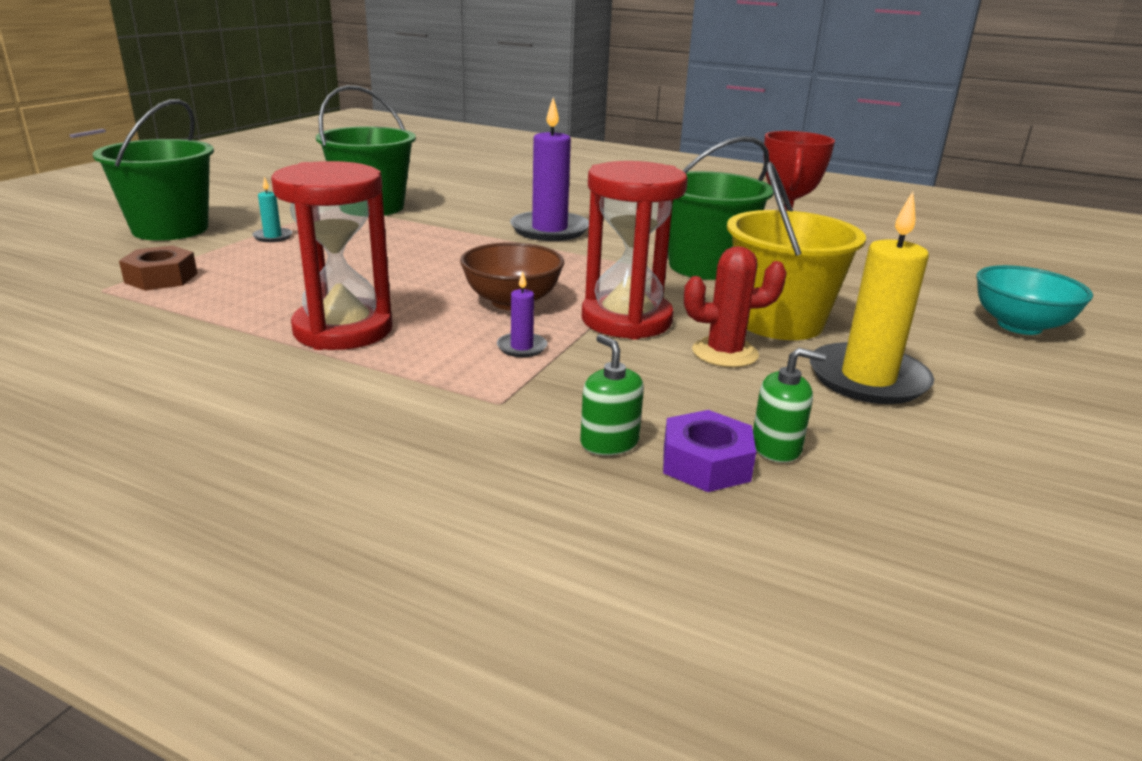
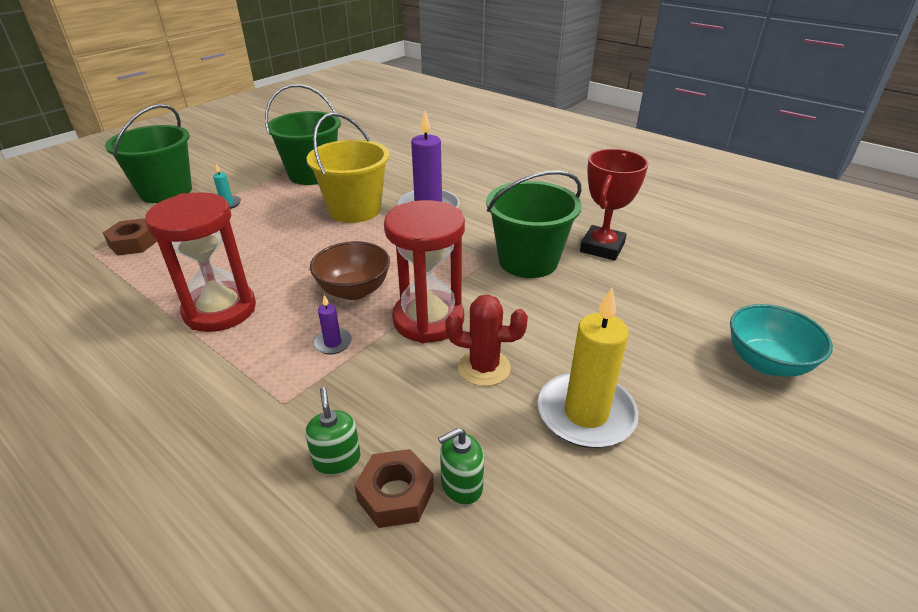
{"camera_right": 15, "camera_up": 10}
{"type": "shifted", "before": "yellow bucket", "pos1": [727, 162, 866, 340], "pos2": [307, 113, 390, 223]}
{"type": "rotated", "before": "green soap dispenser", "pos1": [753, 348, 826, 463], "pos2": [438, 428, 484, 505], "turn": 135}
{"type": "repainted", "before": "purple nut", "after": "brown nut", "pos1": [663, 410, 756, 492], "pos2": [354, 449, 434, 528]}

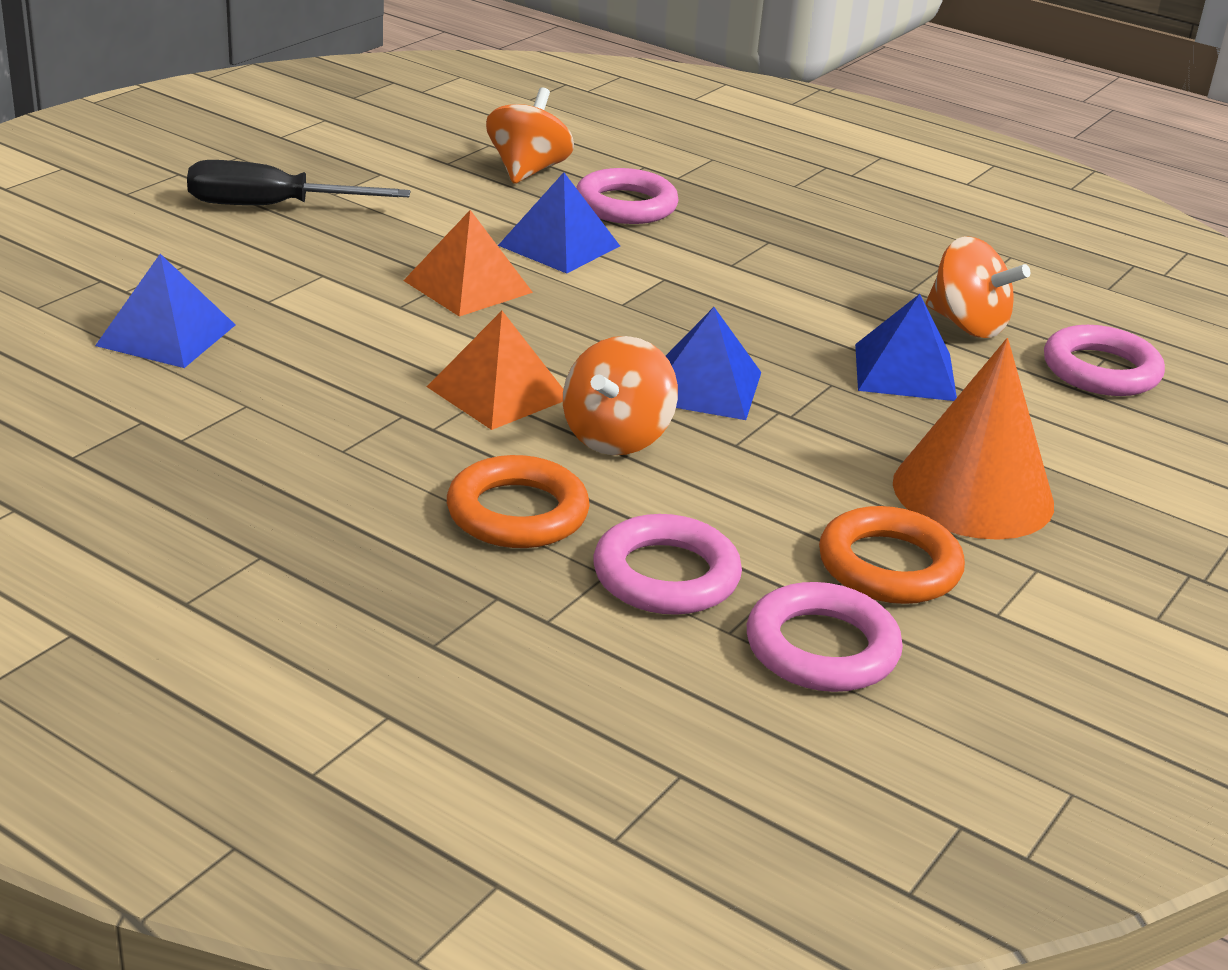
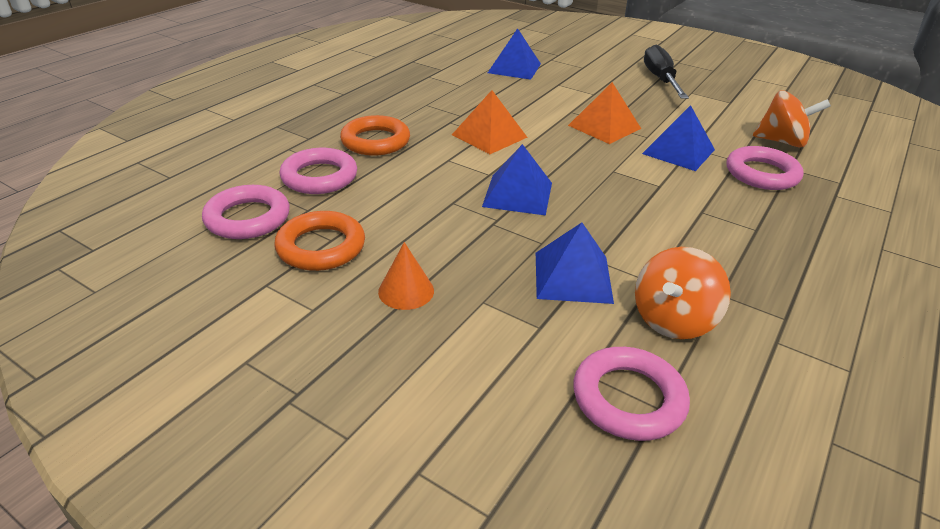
{"camera_right": 90, "camera_up": 5}
{"type": "gone", "before": "orange spinning top", "pos1": [563, 336, 678, 455]}
{"type": "scaled", "before": "orange cone", "pos1": [893, 338, 1054, 540], "pos2": [378, 242, 434, 310], "scale": 0.49}

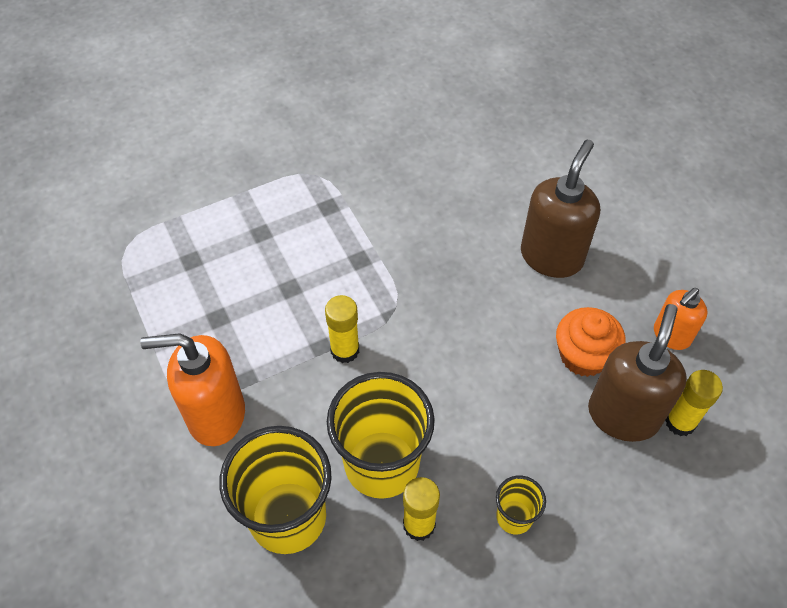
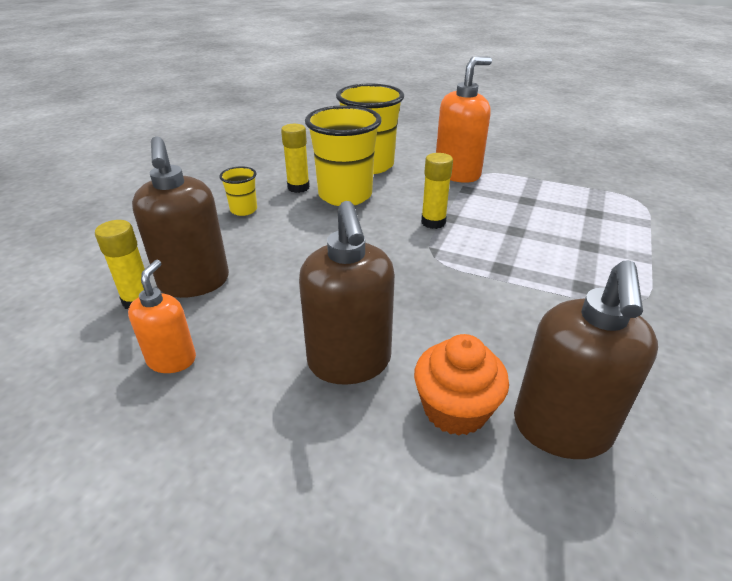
{"camera_right": 140, "camera_up": -20}
{"type": "shifted", "before": "orange cupcake", "pos1": [556, 307, 626, 377], "pos2": [414, 334, 509, 436]}
{"type": "new", "after": "brown soap dispenser", "pos2": [514, 260, 658, 459]}

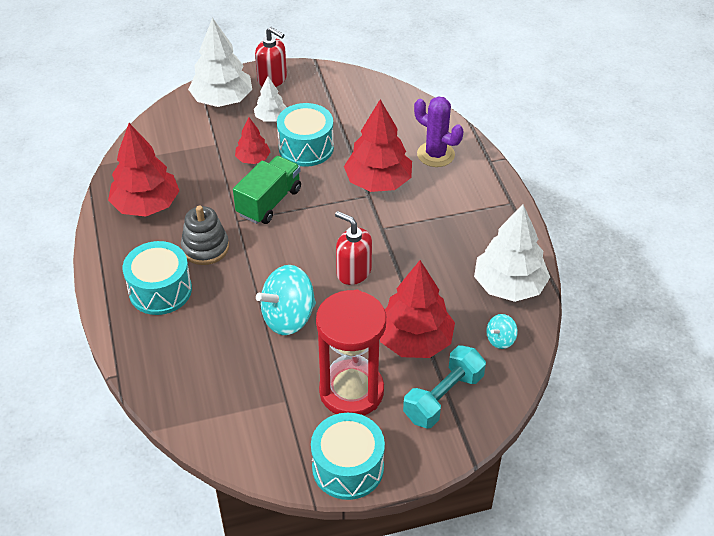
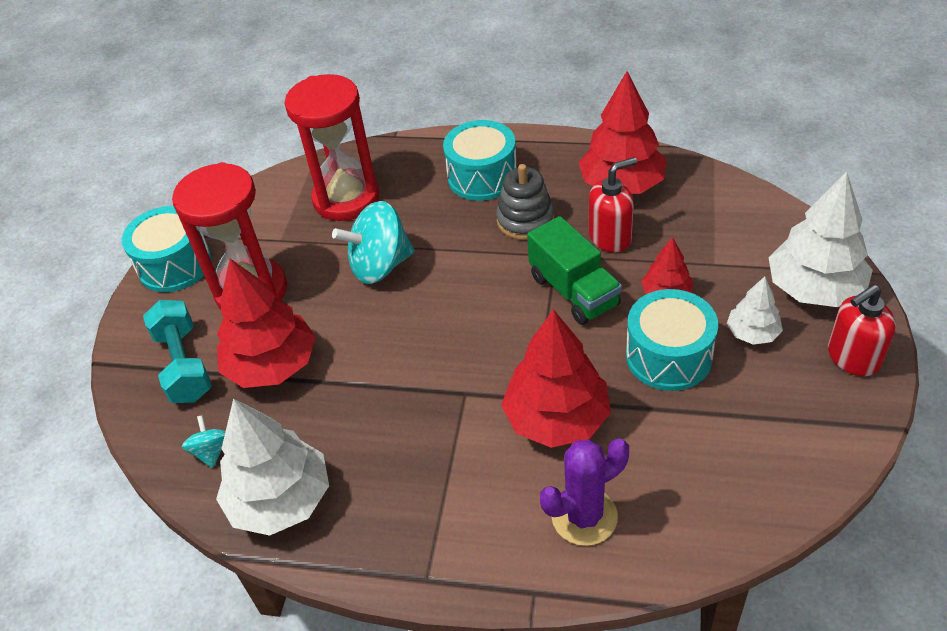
{"camera_right": 120, "camera_up": 0}
{"type": "shifted", "before": "red soap dispenser", "pos1": [335, 211, 372, 285], "pos2": [589, 157, 637, 252]}
{"type": "rotated", "before": "turquoise spinning top", "pos1": [256, 265, 316, 335], "pos2": [332, 201, 414, 284], "turn": -105}
{"type": "new", "after": "red hourglass", "pos2": [285, 74, 379, 221]}

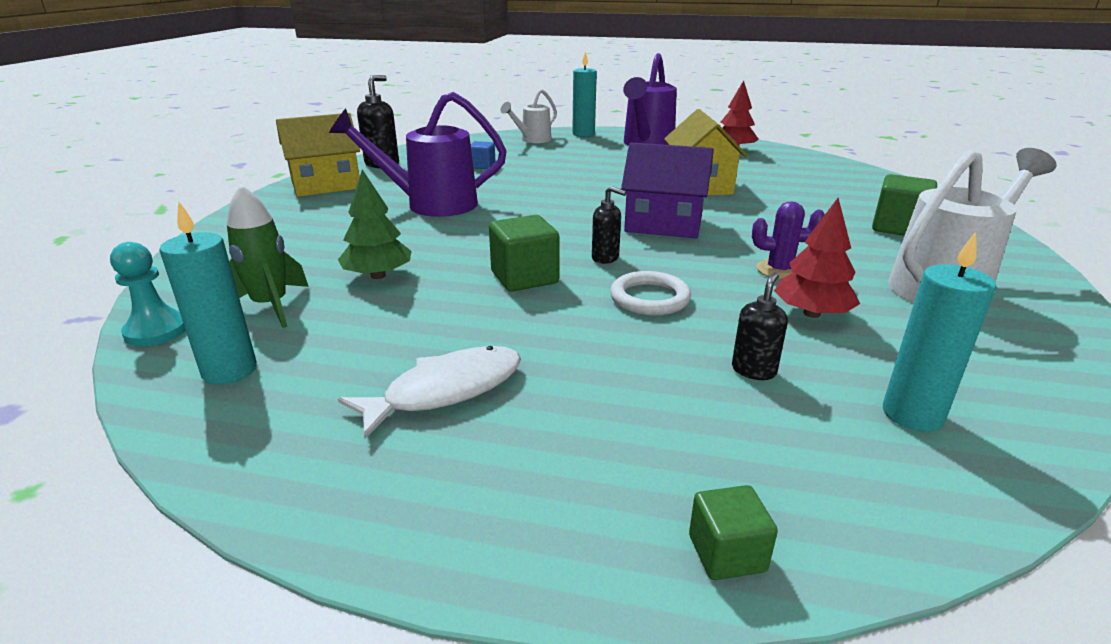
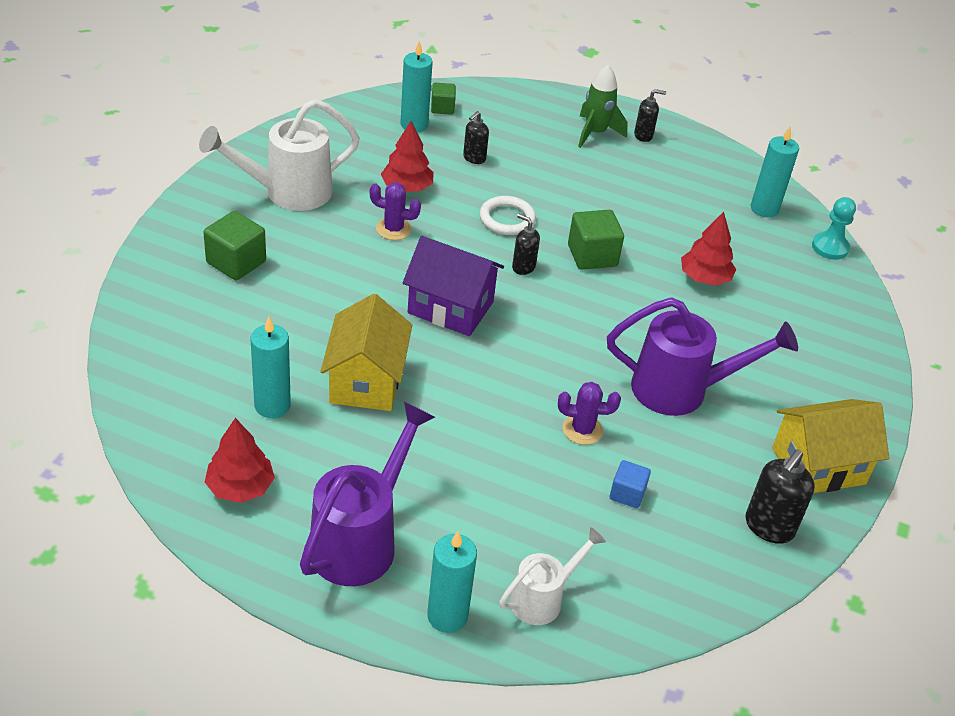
{"camera_right": -175, "camera_up": 15}
{"type": "repainted", "before": "green tree", "after": "red tree", "pos1": [338, 169, 412, 279], "pos2": [681, 212, 736, 286]}
{"type": "shifted", "before": "green rocket", "pos1": [227, 184, 309, 328], "pos2": [578, 65, 628, 148]}
{"type": "gone", "before": "white fish", "pos1": [338, 346, 521, 440]}
{"type": "shifted", "before": "green cube", "pos1": [689, 485, 778, 580], "pos2": [431, 83, 456, 115]}
{"type": "new", "after": "black soap dispenser", "pos2": [634, 89, 666, 142]}
{"type": "new", "after": "turquoise candle", "pos2": [250, 316, 291, 418]}
{"type": "new", "after": "purple cactus", "pos2": [558, 382, 621, 445]}

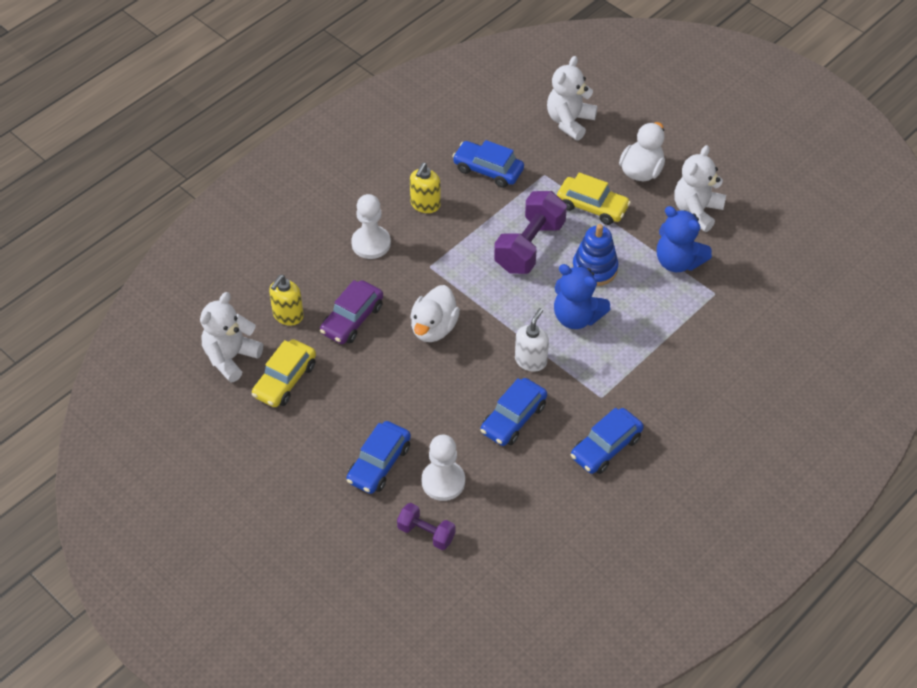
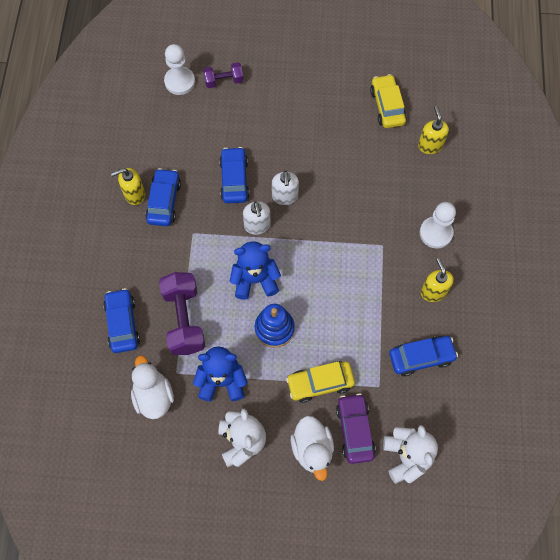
{"camera_right": 140, "camera_up": 15}
{"type": "shifted", "before": "purple dumbbell", "pos1": [494, 191, 567, 274], "pos2": [159, 272, 205, 355]}
{"type": "shifted", "before": "purple car", "pos1": [320, 280, 383, 344], "pos2": [336, 393, 376, 464]}
{"type": "shifted", "before": "white duck", "pos1": [410, 285, 460, 342], "pos2": [131, 356, 174, 419]}
{"type": "gone", "before": "white teddy bear", "pos1": [200, 292, 263, 383]}
{"type": "shifted", "before": "blue car", "pos1": [346, 421, 411, 494], "pos2": [103, 288, 140, 353]}
{"type": "shifted", "before": "white pawn", "pos1": [422, 435, 465, 501], "pos2": [164, 44, 195, 95]}
{"type": "new", "after": "yellow soap dispenser", "pos2": [111, 168, 145, 205]}
{"type": "new", "after": "white soap dispenser", "pos2": [272, 171, 299, 205]}

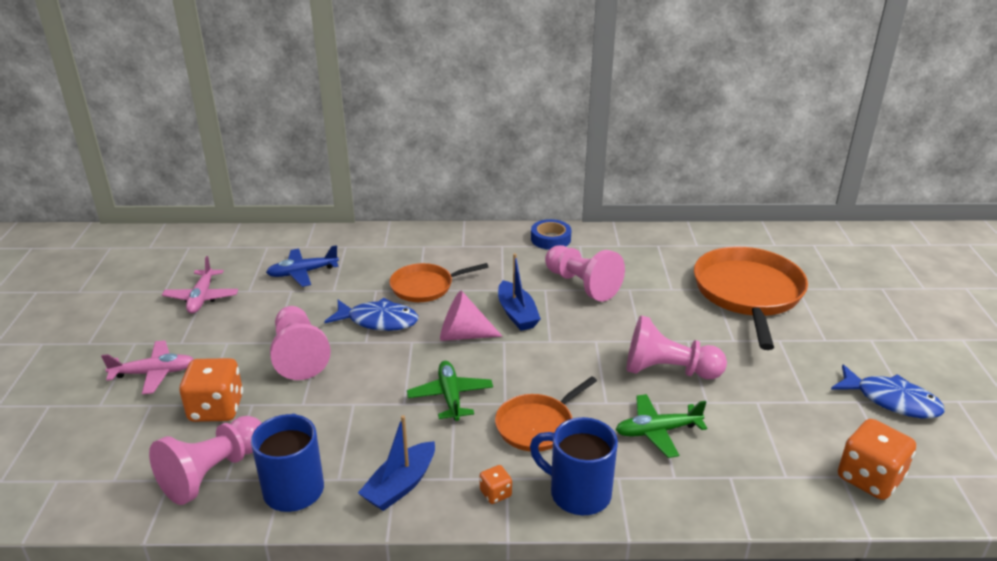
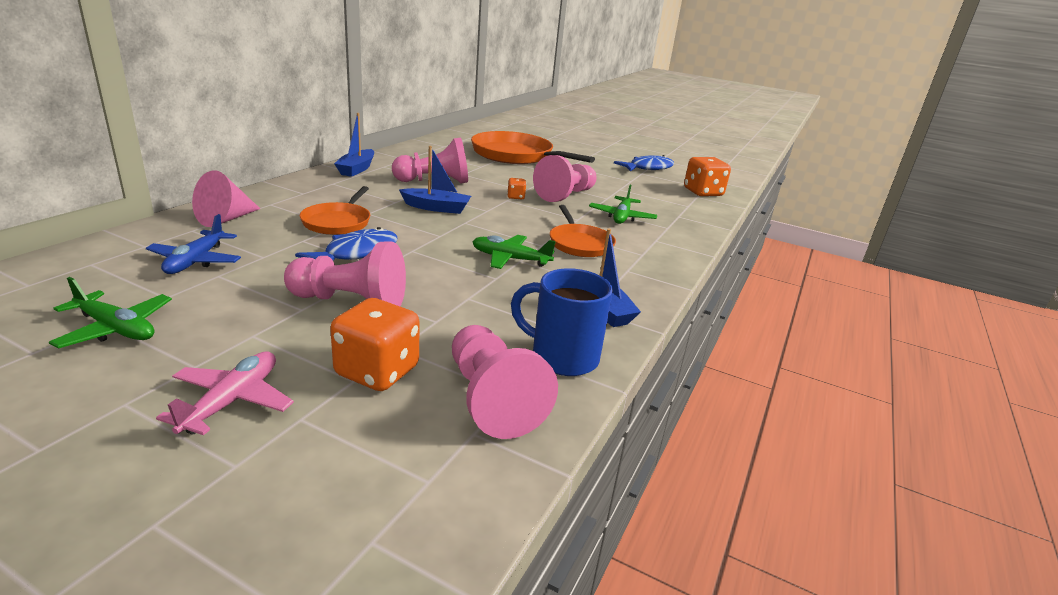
{"camera_right": -65, "camera_up": -5}
{"type": "swapped", "before": "blue tape", "after": "blue boat", "pos1": [531, 219, 572, 250], "pos2": [334, 113, 374, 177]}
{"type": "repainted", "before": "pink plane", "after": "green plane", "pos1": [162, 256, 238, 314], "pos2": [49, 277, 172, 348]}
{"type": "shifted", "before": "pink cone", "pos1": [440, 290, 503, 341], "pos2": [192, 170, 260, 227]}
{"type": "gone", "before": "blue mug", "pos1": [530, 417, 618, 515]}
{"type": "shifted", "before": "orange dice", "pos1": [480, 465, 512, 504], "pos2": [507, 178, 526, 200]}

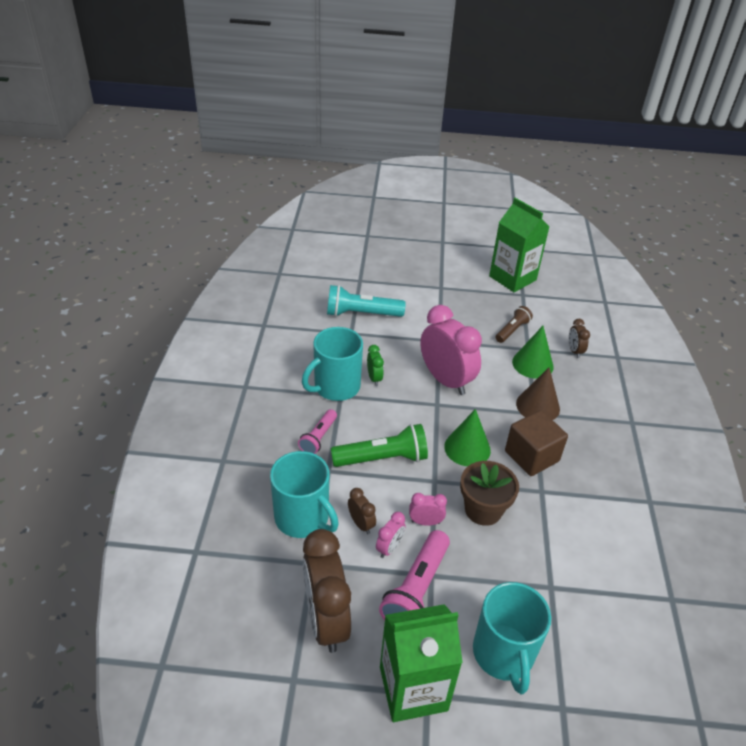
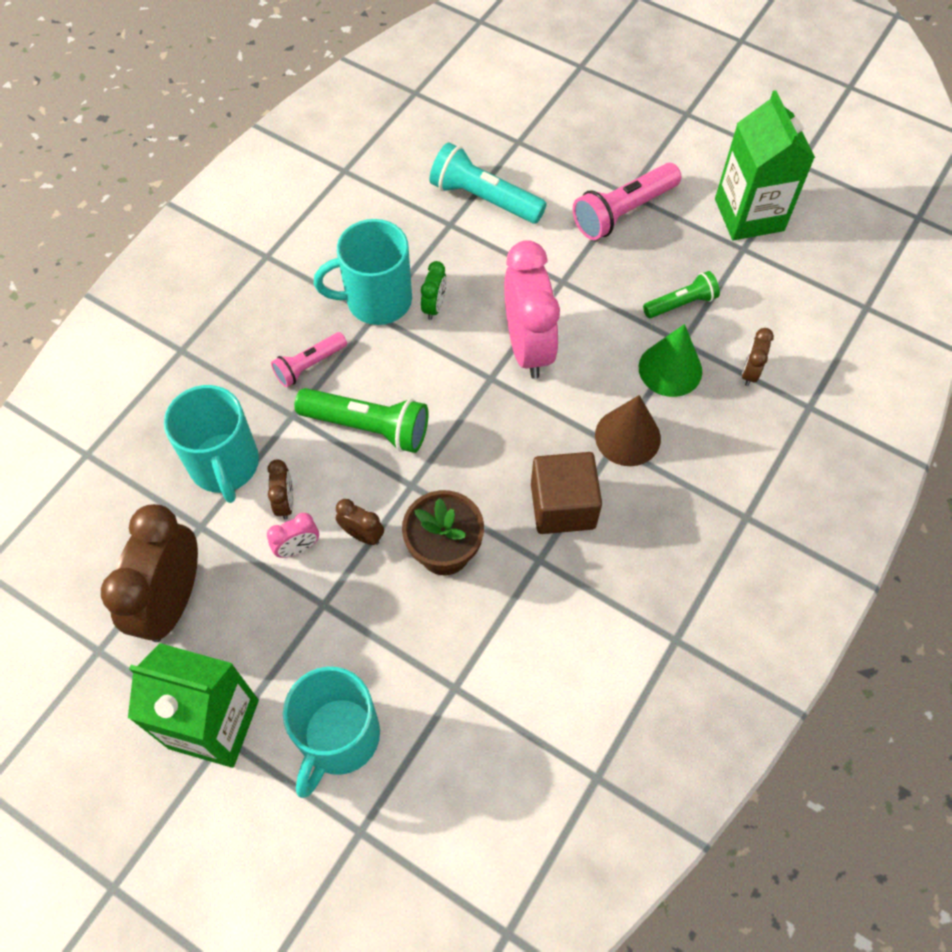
{"camera_right": 30, "camera_up": 20}
{"type": "repainted", "before": "brown flashlight", "after": "green flashlight", "pos1": [495, 306, 533, 343], "pos2": [643, 271, 720, 318]}
{"type": "gone", "before": "green cone", "pos1": [444, 409, 491, 466]}
{"type": "repainted", "before": "pink clock", "after": "brown clock", "pos1": [409, 493, 447, 526], "pos2": [336, 499, 384, 545]}
{"type": "shifted", "before": "pink flashlight", "pos1": [379, 530, 450, 620], "pos2": [573, 163, 681, 240]}

